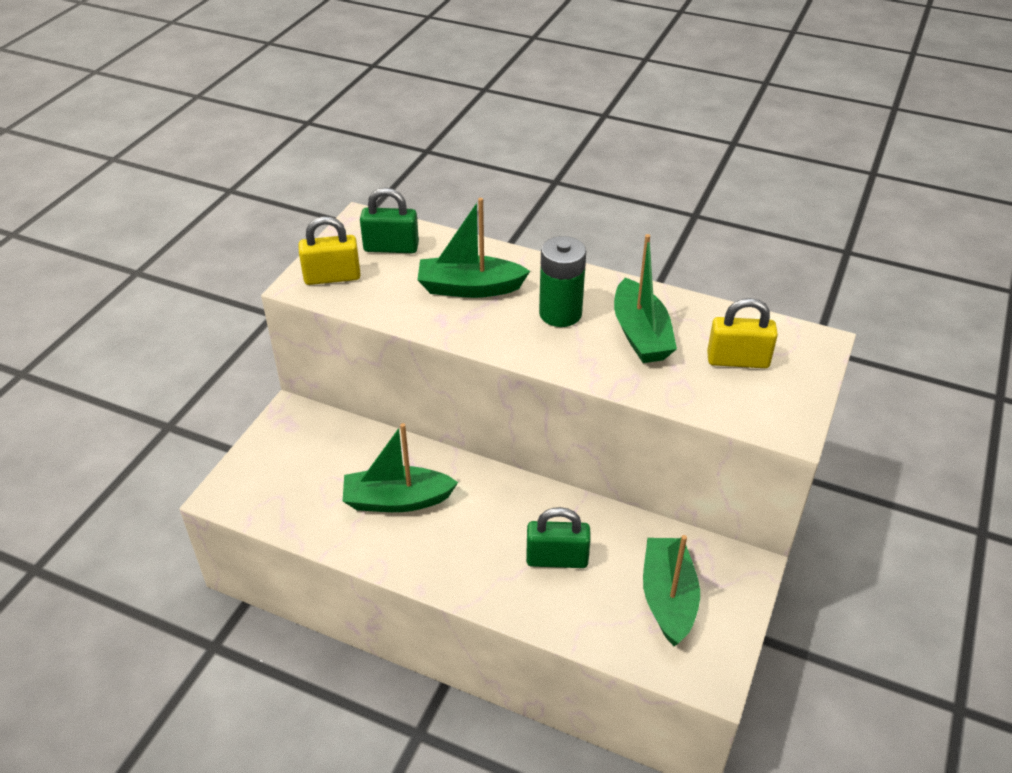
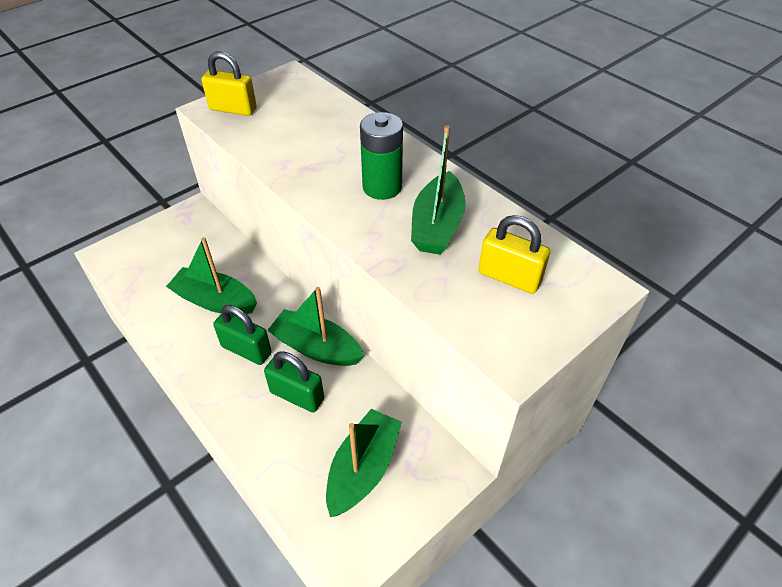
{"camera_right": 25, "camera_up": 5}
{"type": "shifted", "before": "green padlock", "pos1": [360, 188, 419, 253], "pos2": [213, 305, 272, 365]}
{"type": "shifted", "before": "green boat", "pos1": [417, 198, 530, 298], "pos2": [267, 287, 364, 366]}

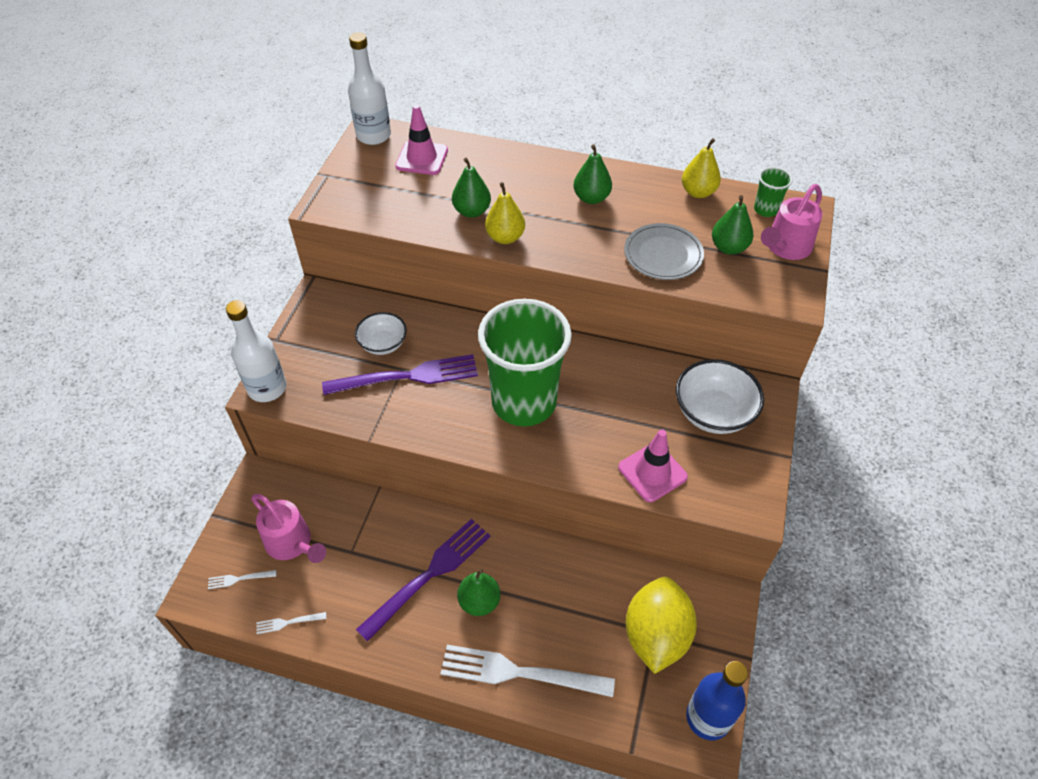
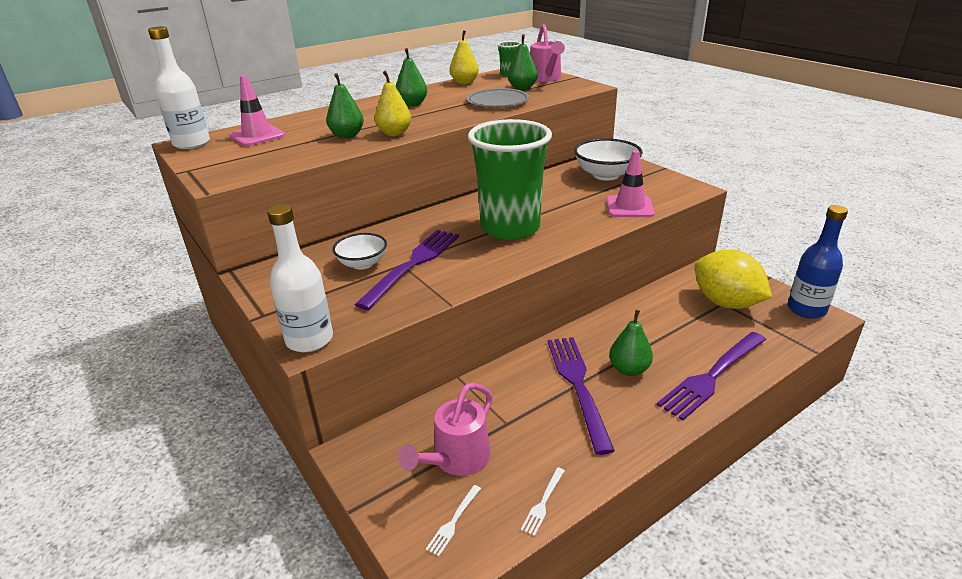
{"camera_right": -50, "camera_up": -20}
{"type": "rotated", "before": "pink watering can", "pos1": [251, 494, 326, 563], "pos2": [398, 383, 493, 476], "turn": 135}
{"type": "repainted", "before": "white fork", "after": "purple fork", "pos1": [440, 645, 615, 697], "pos2": [657, 332, 766, 421]}

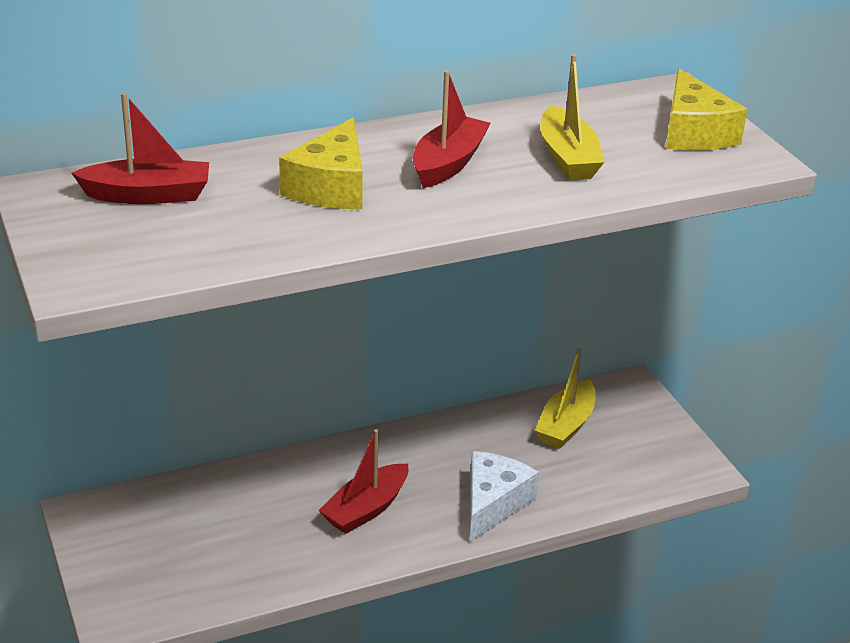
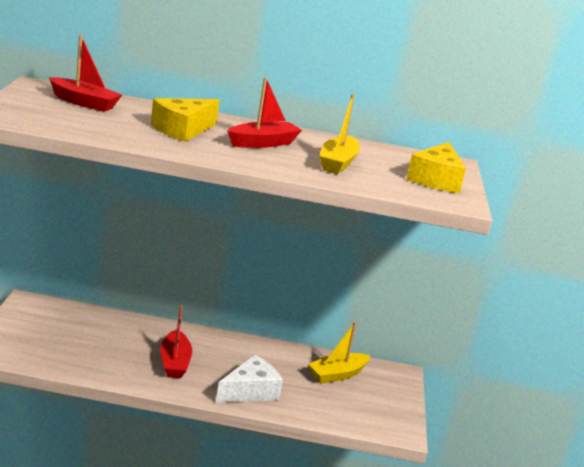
{"camera_right": 25, "camera_up": -10}
{"type": "rotated", "before": "red boat", "pos1": [318, 429, 408, 534], "pos2": [160, 305, 192, 378], "turn": -75}

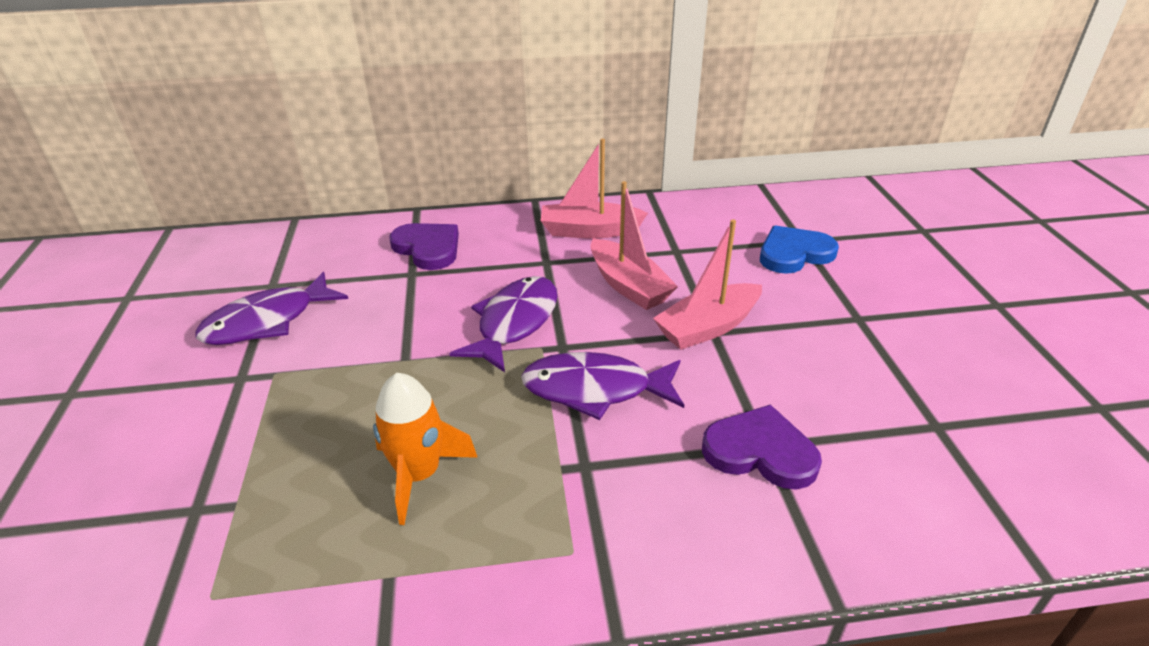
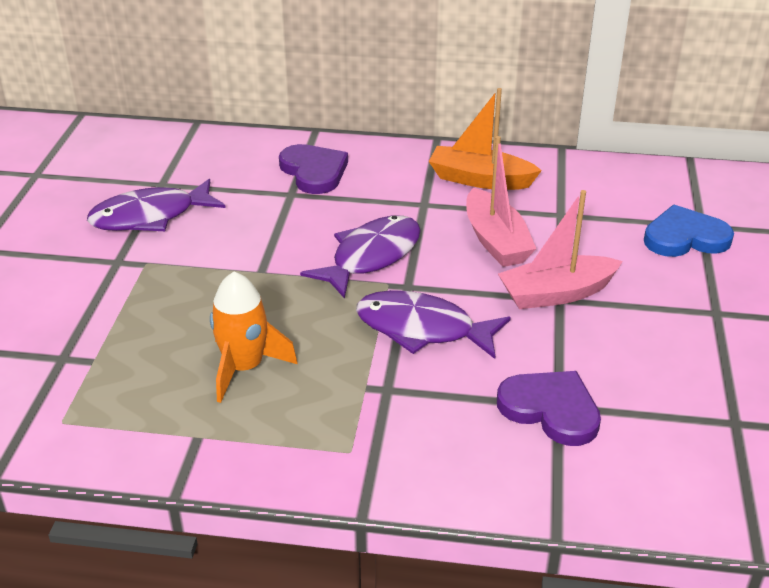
{"camera_right": 15, "camera_up": 0}
{"type": "repainted", "before": "pink boat", "after": "orange boat", "pos1": [541, 138, 648, 239], "pos2": [429, 88, 542, 190]}

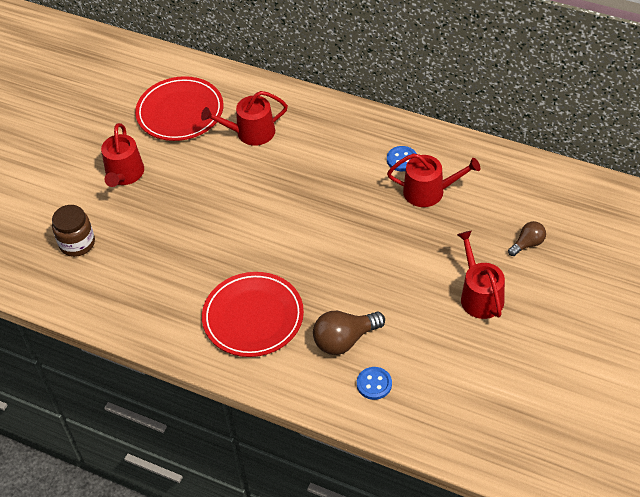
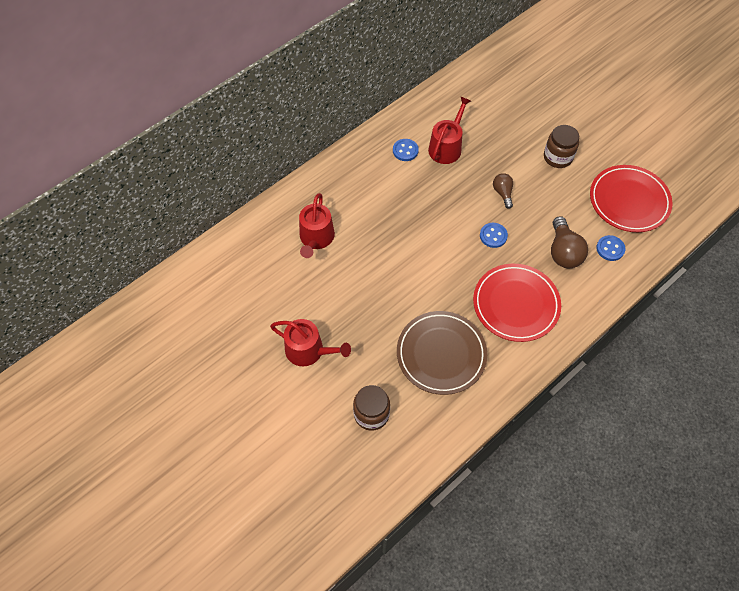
{"camera_right": -70, "camera_up": 10}
{"type": "shifted", "before": "red plate", "pos1": [135, 76, 223, 141], "pos2": [590, 165, 672, 232]}
{"type": "shifted", "before": "brown light bulb", "pos1": [508, 221, 546, 256], "pos2": [493, 173, 513, 209]}
{"type": "swapped", "before": "red watering can", "after": "brown jar", "pos1": [457, 231, 505, 319], "pos2": [544, 125, 579, 168]}
{"type": "new", "after": "blue button", "pos2": [480, 223, 508, 248]}
{"type": "new", "after": "brown plate", "pos2": [397, 311, 487, 395]}

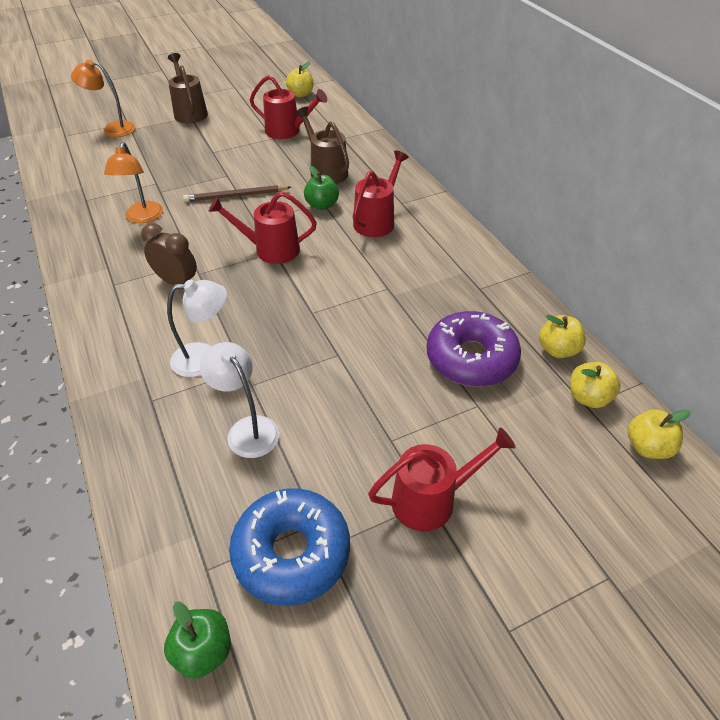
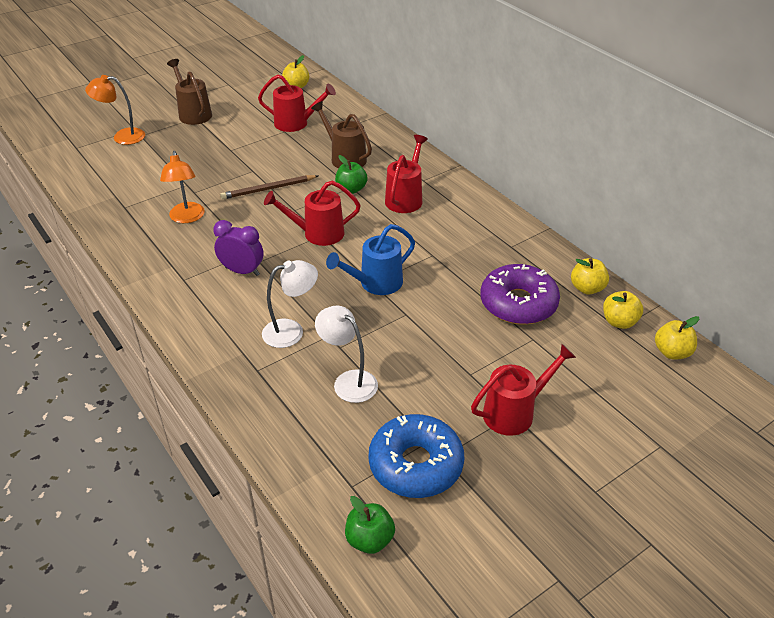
{"camera_right": -10, "camera_up": -5}
{"type": "repainted", "before": "brown clock", "after": "purple clock", "pos1": [141, 223, 197, 285], "pos2": [213, 220, 263, 276]}
{"type": "new", "after": "blue watering can", "pos2": [326, 224, 415, 295]}

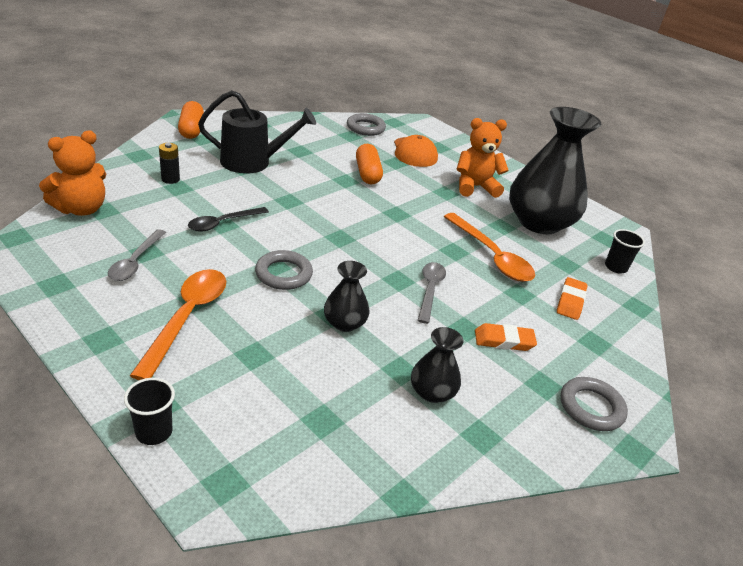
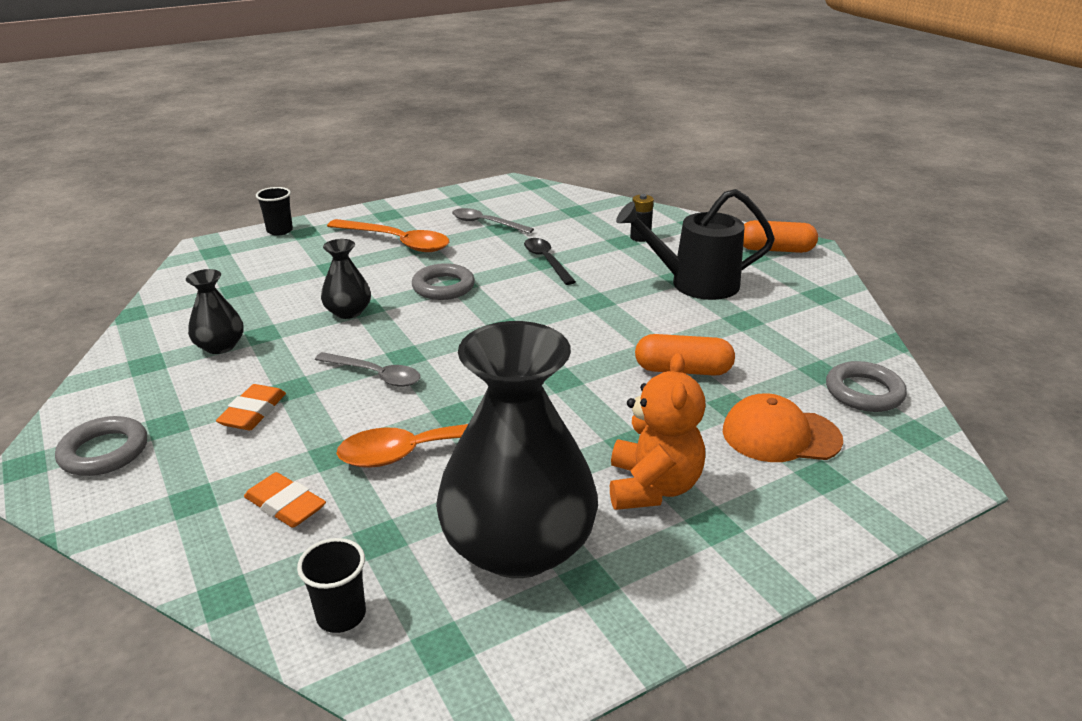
{"camera_right": 110, "camera_up": -5}
{"type": "rotated", "before": "black watering can", "pos1": [198, 90, 316, 174], "pos2": [616, 189, 775, 300], "turn": 75}
{"type": "gone", "before": "orange teddy bear", "pos1": [39, 130, 106, 216]}

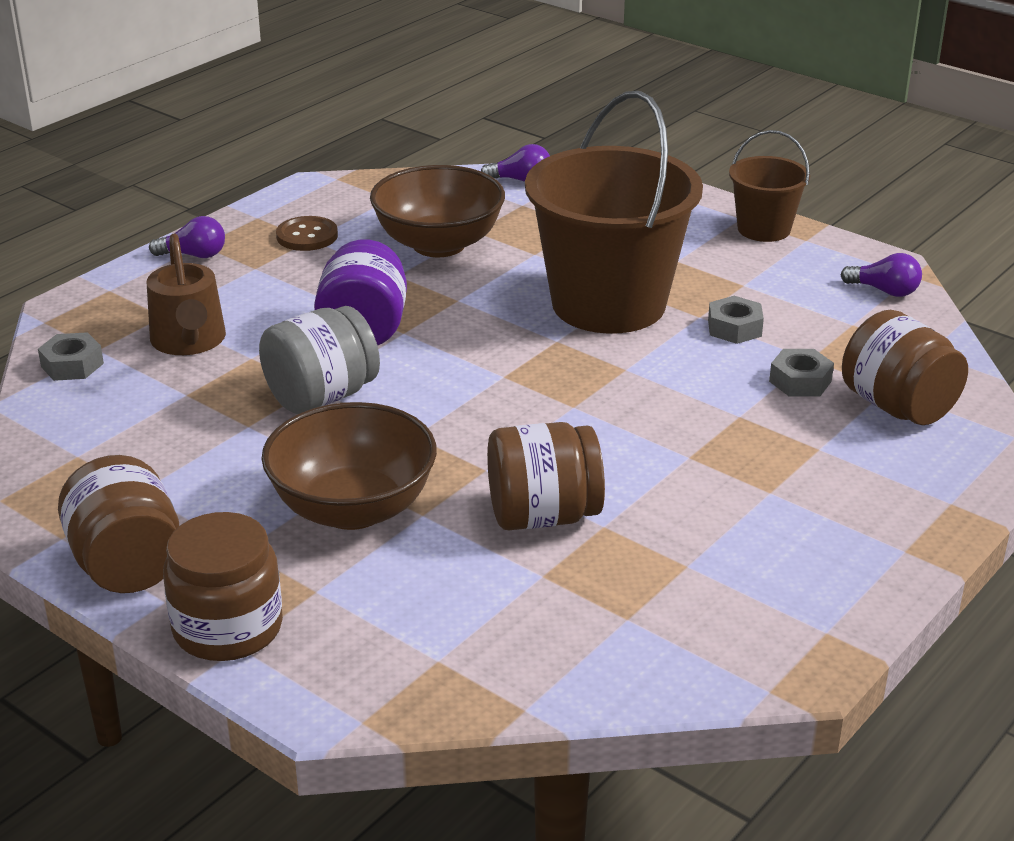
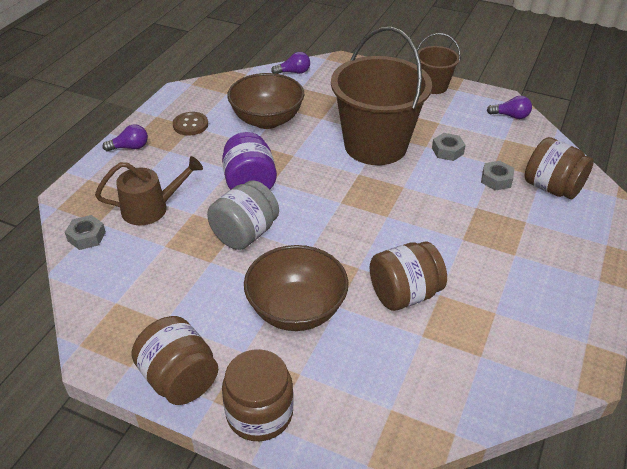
{"camera_right": -15, "camera_up": 10}
{"type": "rotated", "before": "brown watering can", "pos1": [147, 234, 226, 355], "pos2": [95, 156, 203, 225], "turn": -75}

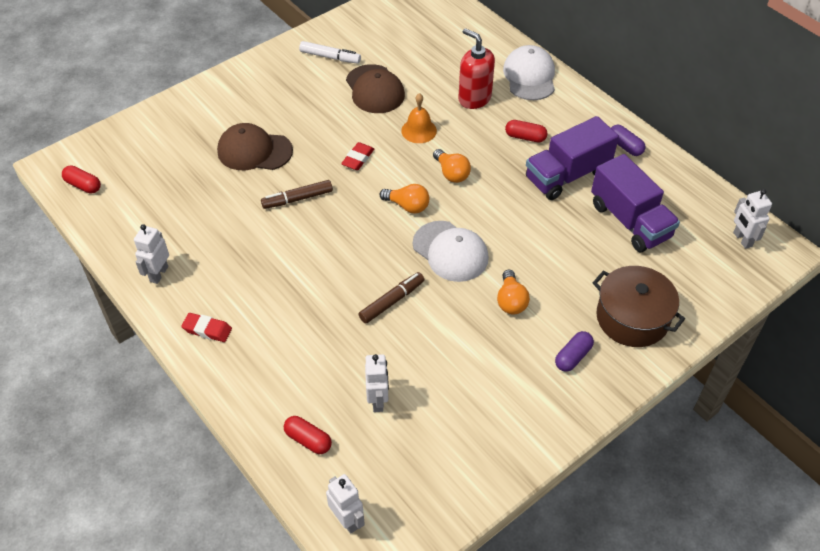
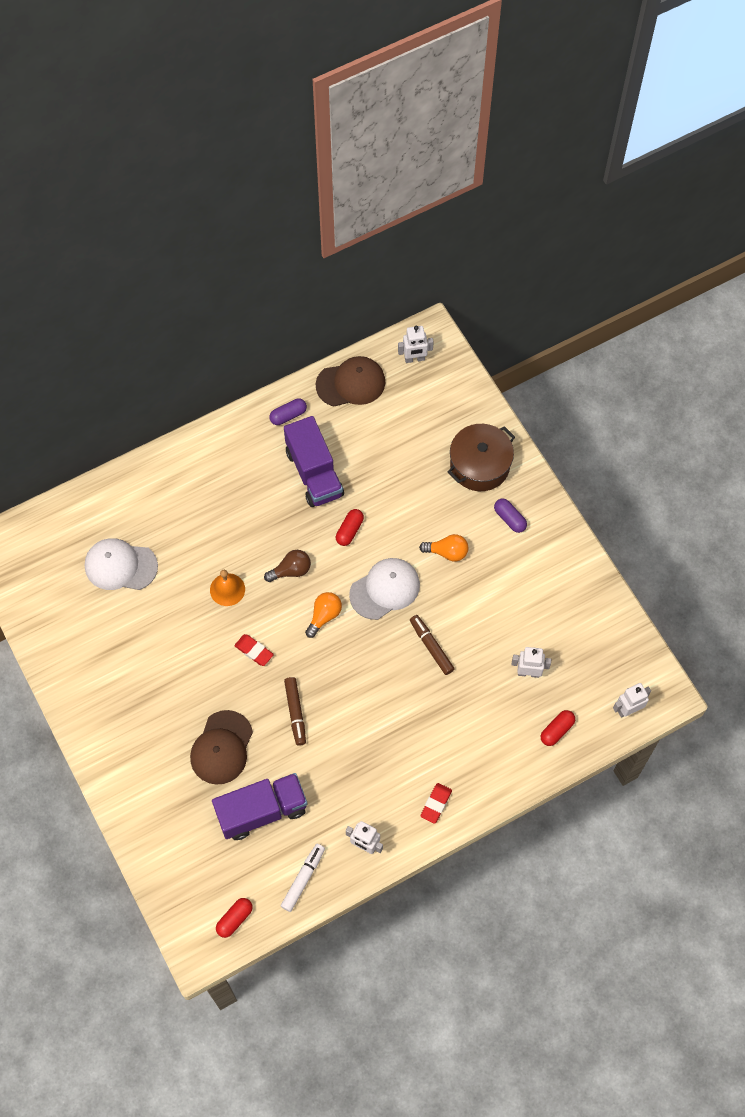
{"camera_right": -80, "camera_up": 15}
{"type": "gone", "before": "red soap dispenser", "pos1": [458, 28, 495, 109]}
{"type": "shifted", "before": "white marker", "pos1": [299, 41, 361, 64], "pos2": [281, 844, 325, 912]}
{"type": "shifted", "before": "white cap", "pos1": [503, 45, 555, 100], "pos2": [85, 538, 158, 590]}
{"type": "shifted", "before": "brown cap", "pos1": [346, 64, 405, 113], "pos2": [316, 356, 385, 407]}
{"type": "shifted", "before": "red capsule", "pos1": [505, 120, 547, 142], "pos2": [336, 509, 364, 546]}
{"type": "repainted", "before": "orange light bulb", "after": "brown light bulb", "pos1": [433, 149, 471, 183], "pos2": [264, 550, 311, 582]}
{"type": "shifted", "before": "purple truck", "pos1": [591, 154, 680, 252], "pos2": [212, 773, 307, 840]}

